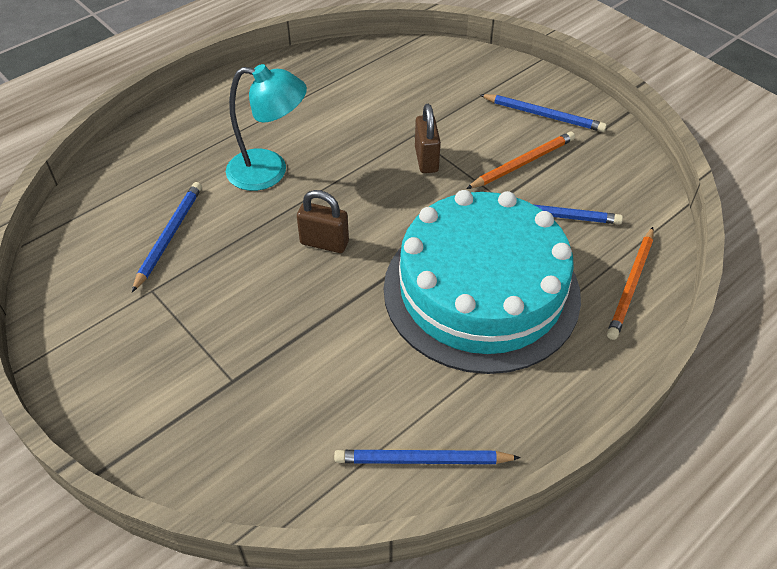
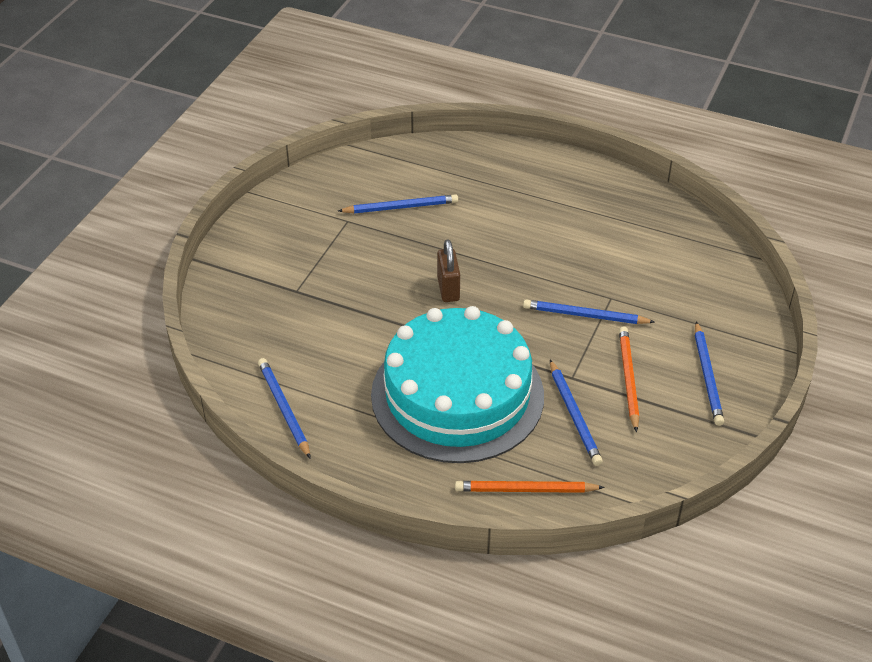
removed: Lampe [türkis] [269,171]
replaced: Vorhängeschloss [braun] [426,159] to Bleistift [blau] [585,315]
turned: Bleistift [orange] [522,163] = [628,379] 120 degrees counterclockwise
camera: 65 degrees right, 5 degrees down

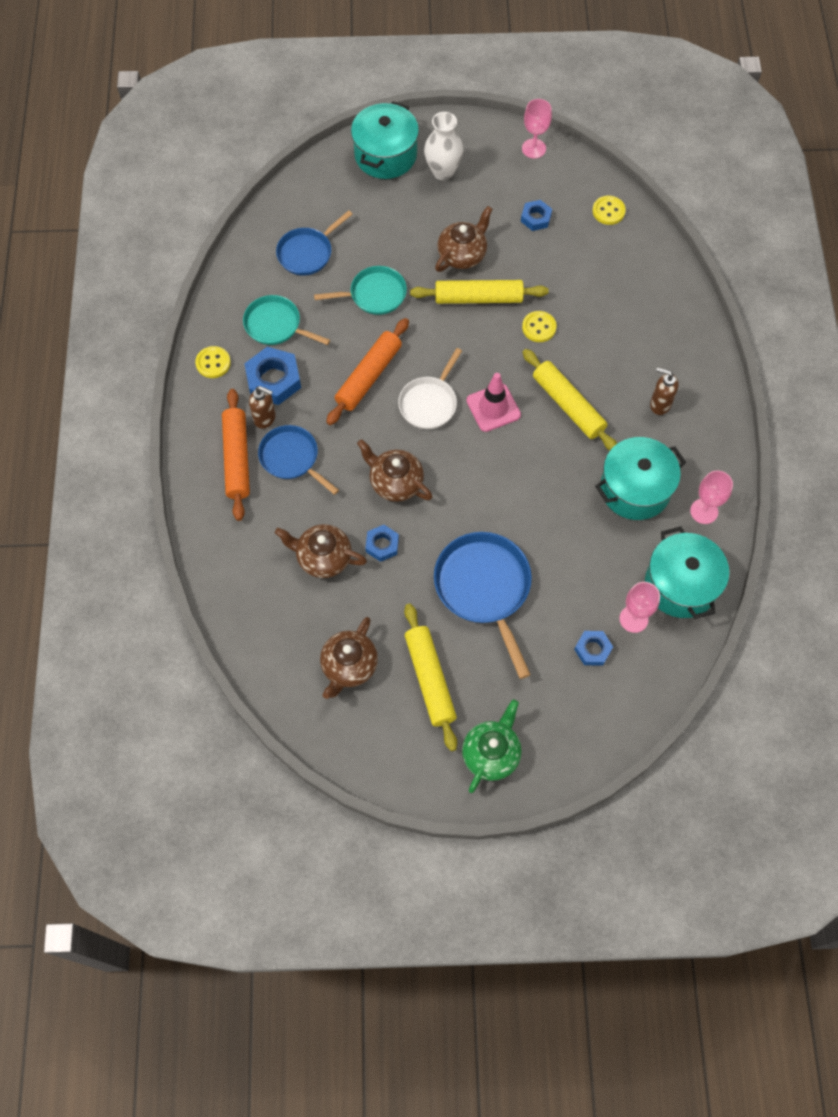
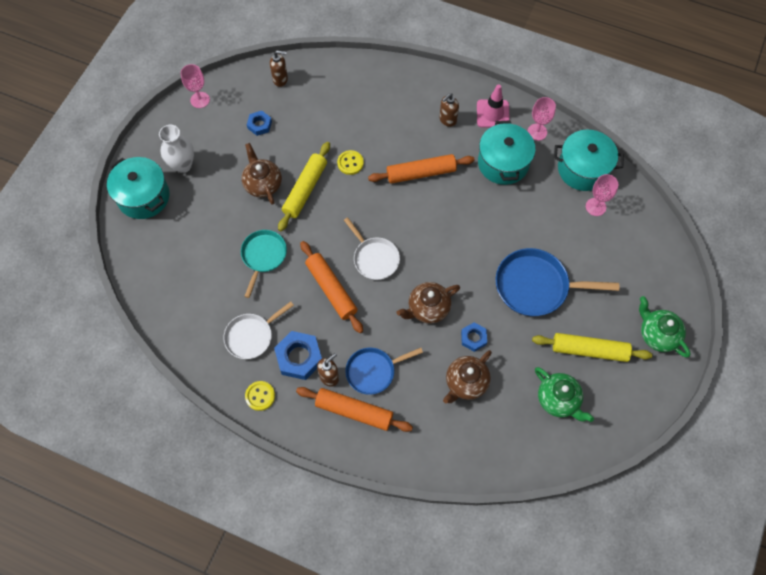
removed: Pfanne [blau] [307,253]; Sechskantmutter [blau] [592,649]
moved: Leitkegel [rosa] [493,408] to [493,114]
replaced: Knopf [gelb] [608,211] to Seifenspender [braun] [280,79]
recoloured: Pfanne [türkis] [276,325] to Pfanne [weiß] [251,336]; Teekanne [braun] [349,666] to Teekanne [grün] [558,400]; Nudelholz [gelb] [568,405] to Nudelholz [orange] [421,173]
camera: 65 degrees left, 0 degrees up

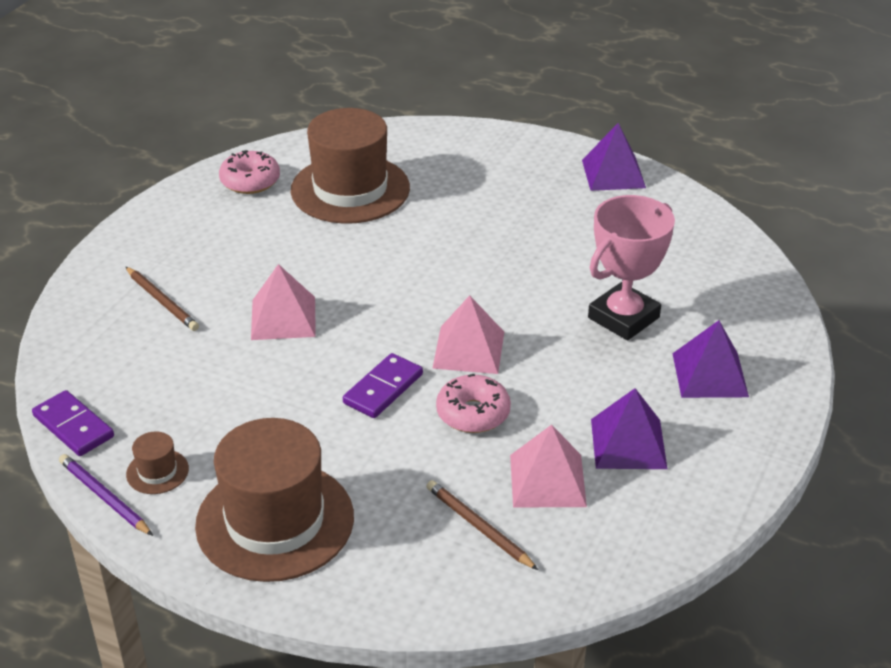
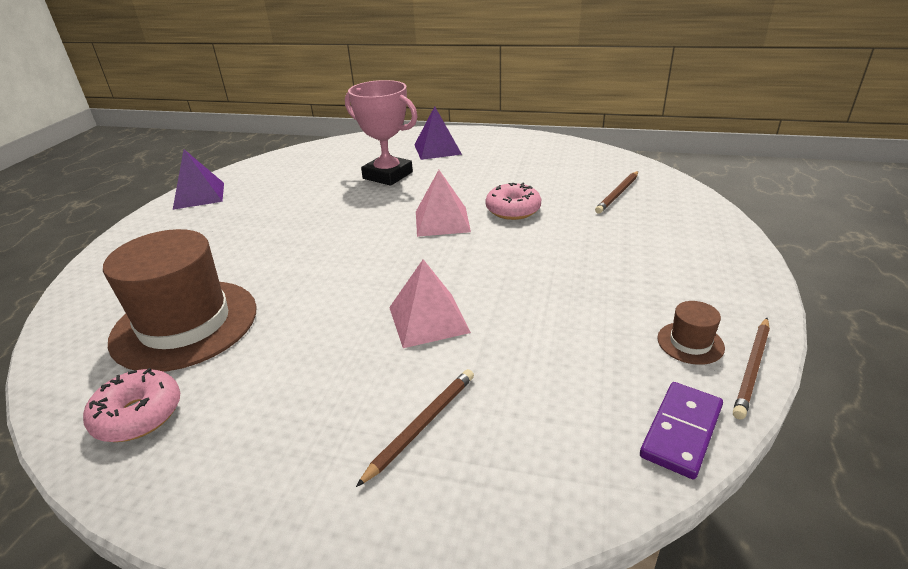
removed: Hut [braun] [275,521]; Dominostein [lila] [383,389]; Pyramide [rosa] [547,480]; Pyramide [lila] [628,443]
recoloured: Bleistift [lila] [104,497] to Bleistift [braun] [752,368]
camera: 100 degrees left, 5 degrees down

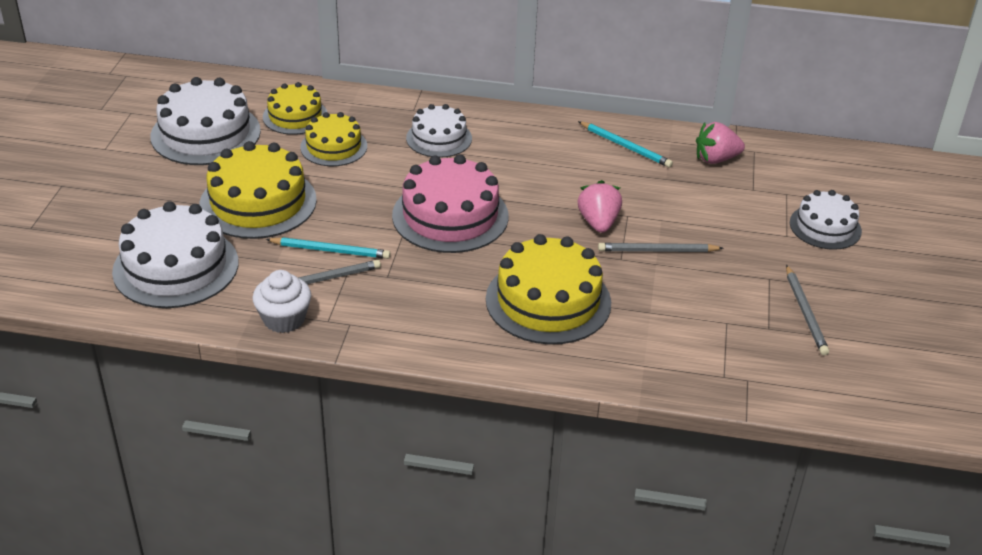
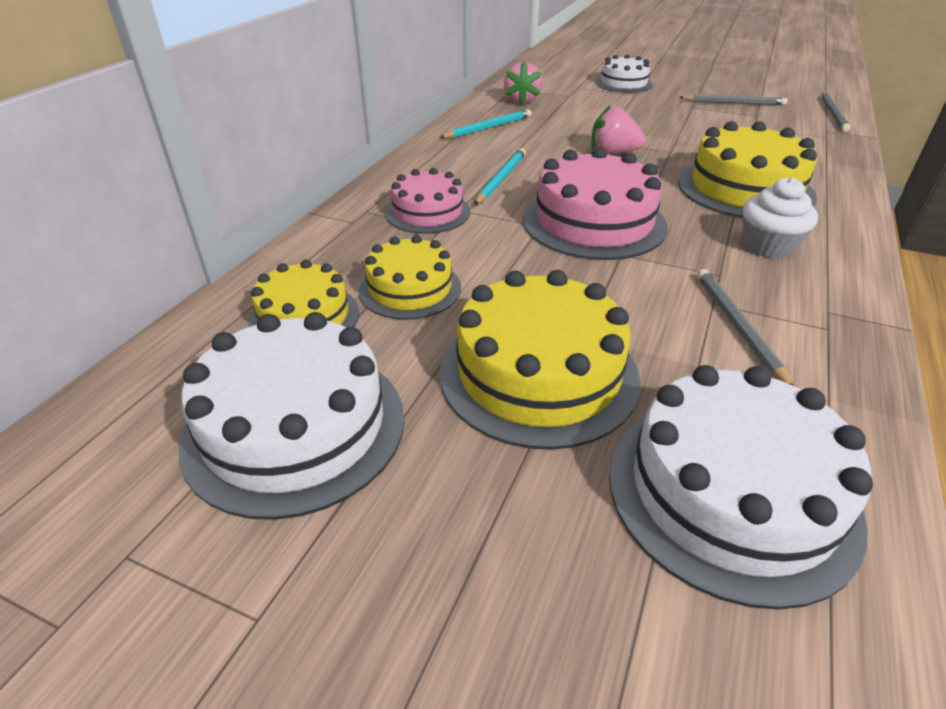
moved: Muffin [weiß] [284,319] to [768,246]; Bleistift [türkis] [330,250] to [500,179]; Bleistift [grau] [657,251] to [833,114]
recoloured: Kuchen [weiß] [439,138] to Kuchen [rosa] [428,212]
camera: 75 degrees left, 0 degrees up

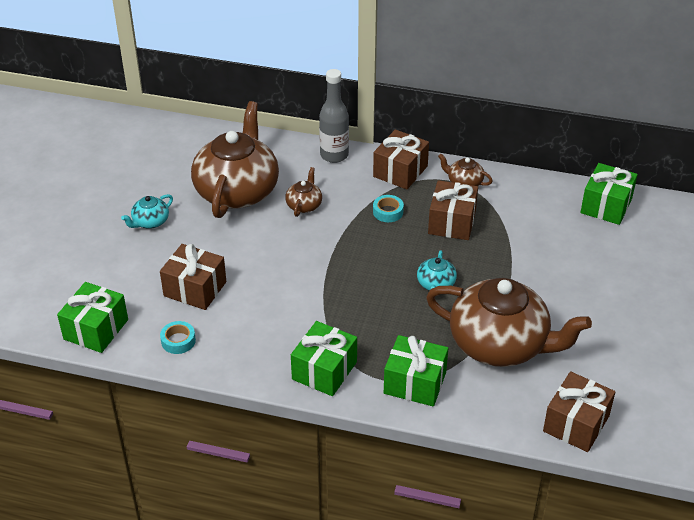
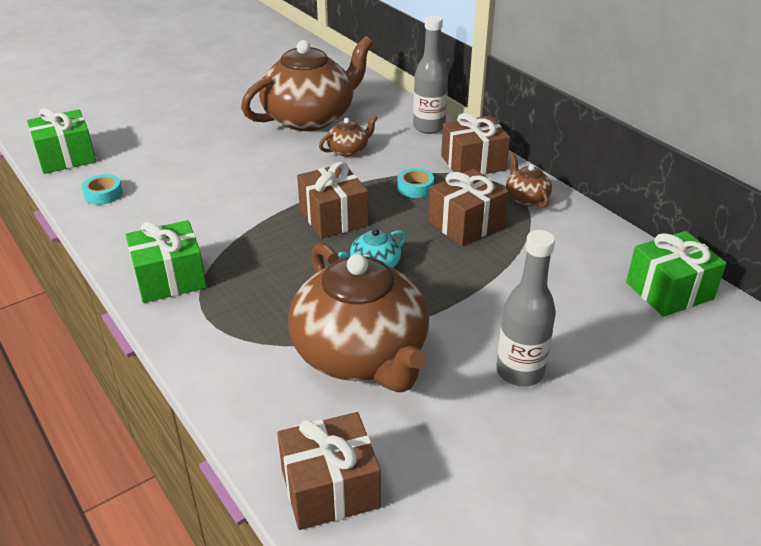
removed: Teekanne [türkis] [150,222]; Geschenk [grün] [415,383]
added: Flasche [grau] [520,372]
moved: Geschenk [braun] [195,289] to [333,217]
camera: 40 degrees right, 5 degrees down

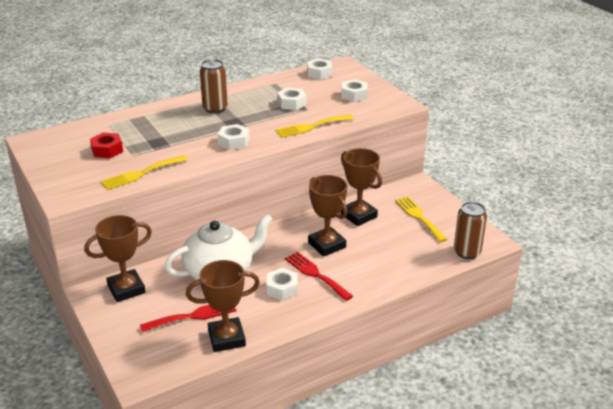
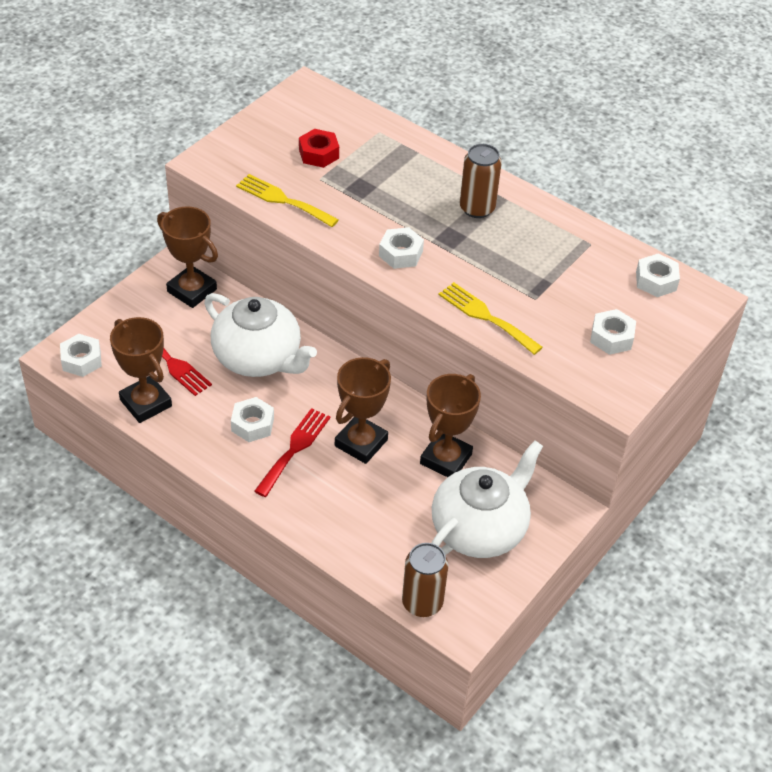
moved: Sechskantmutter [weiß] [291,103] to [81,360]
replaced: Gabel [gelb] [419,217] to Teekanne [weiß] [480,528]
camera: 65 degrees right, 15 degrees up

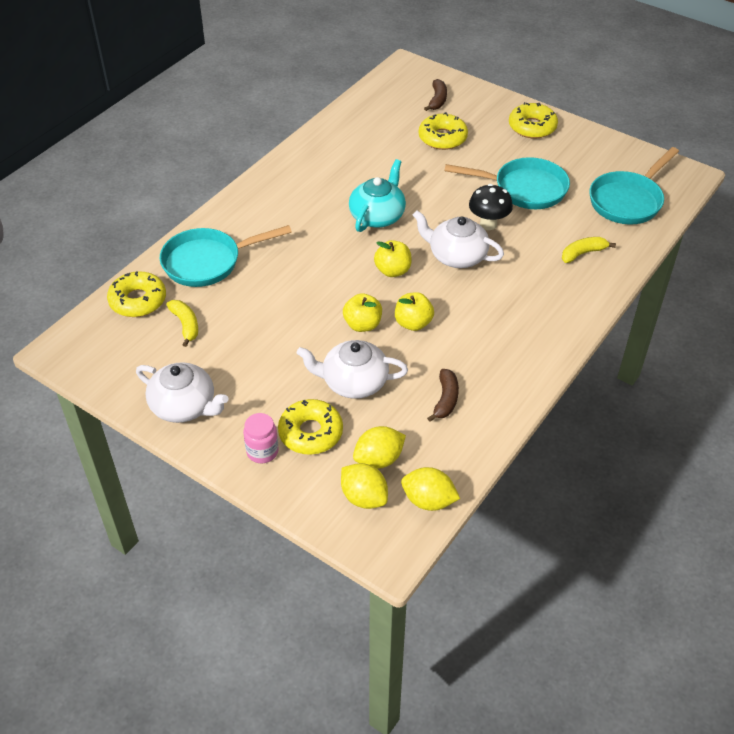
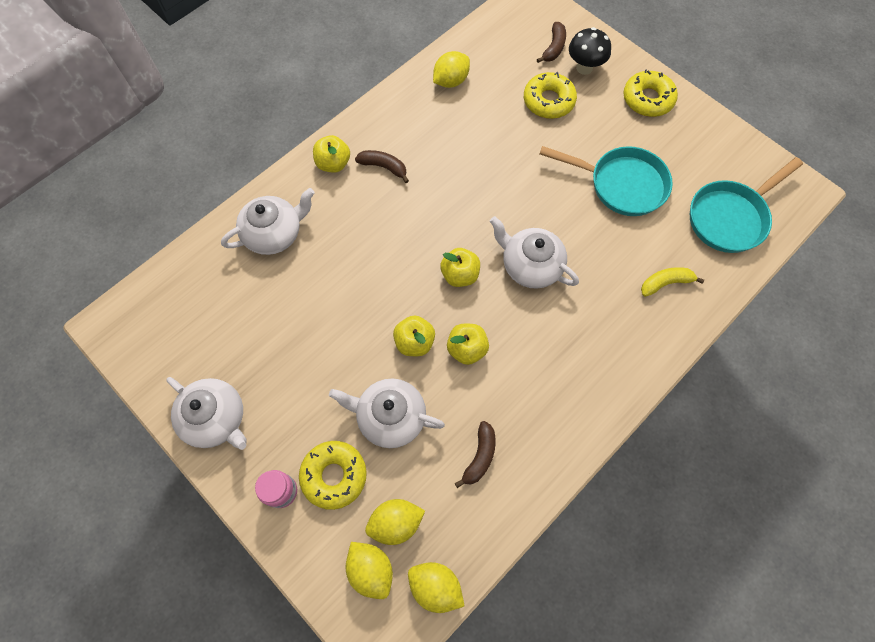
removed: Donut [gelb] [138,300]; Banane [gelb] [186,325]; Teekanne [türkis] [377,216]
added: Apfel [gelb] [333,164]; Banane [braun] [384,167]; Zitrone [gelb] [451,81]
moved: Pilz [schwarz] [488,224] to [584,68]
replaced: Pfanne [türkis] [208,262] to Teekanne [weiß] [274,233]
camera: 10 degrees right, 20 degrees up

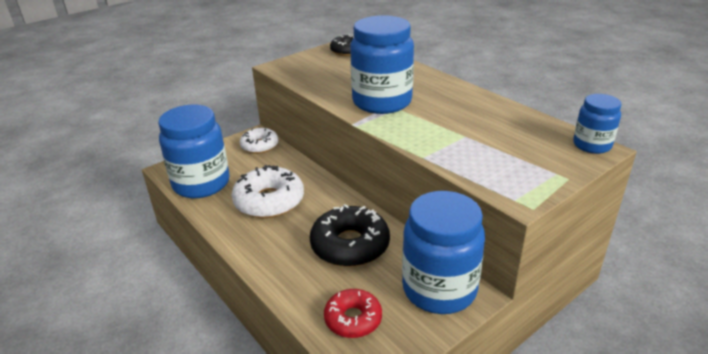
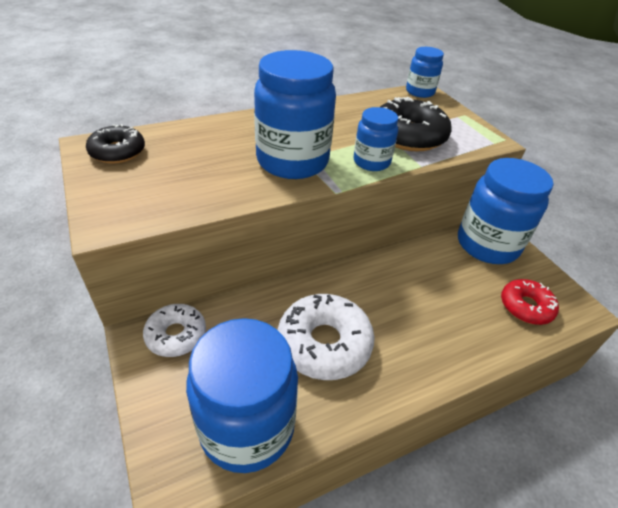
added: Einmachglas [blau] [371,162]
moved: Donut [schwarz] [350,245] to [408,136]
camera: 80 degrees left, 10 degrees up

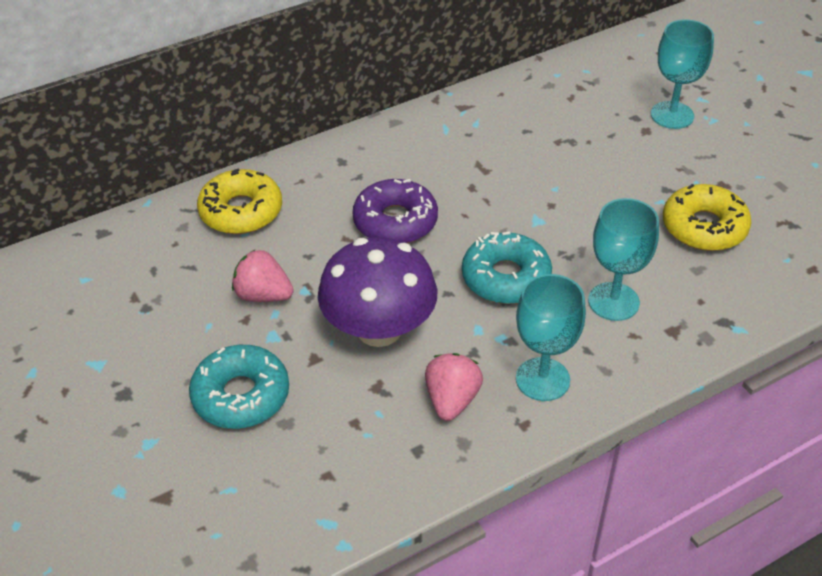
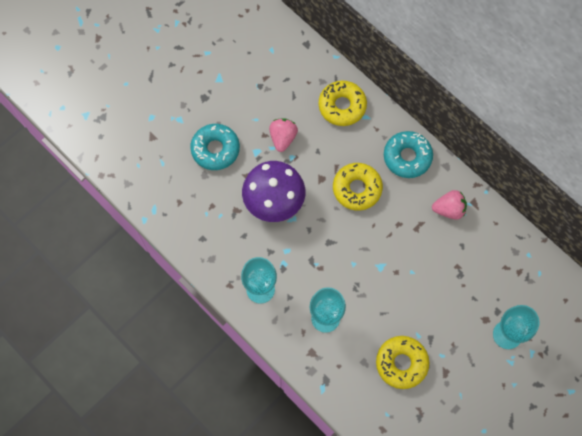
moved: Erdbeere [rosa] [451,400] to [449,209]; Donut [türkis] [506,278] to [407,157]
recoloured: Donut [lila] [395,221] to Donut [gelb] [357,189]
camera: 75 degrees right, 25 degrees up

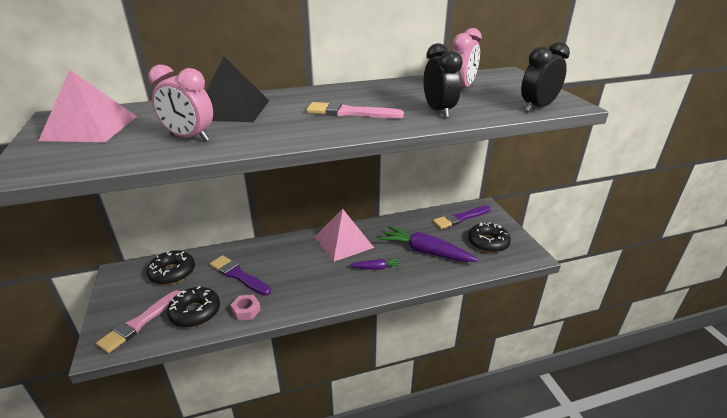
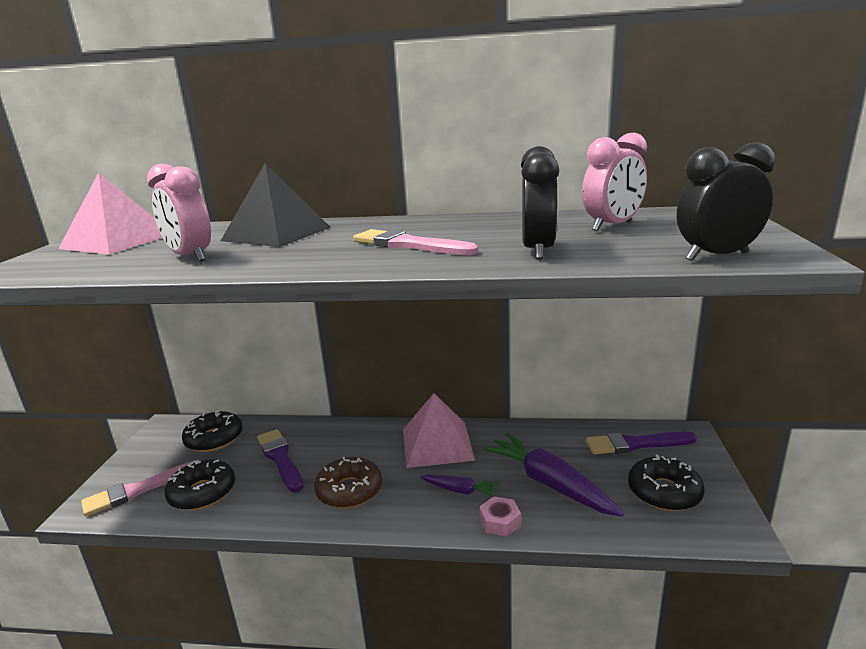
added: Donut [braun] [349,490]
moved: Sechskantmutter [rosa] [246,310] to [500,521]
camera: 25 degrees right, 10 degrees down

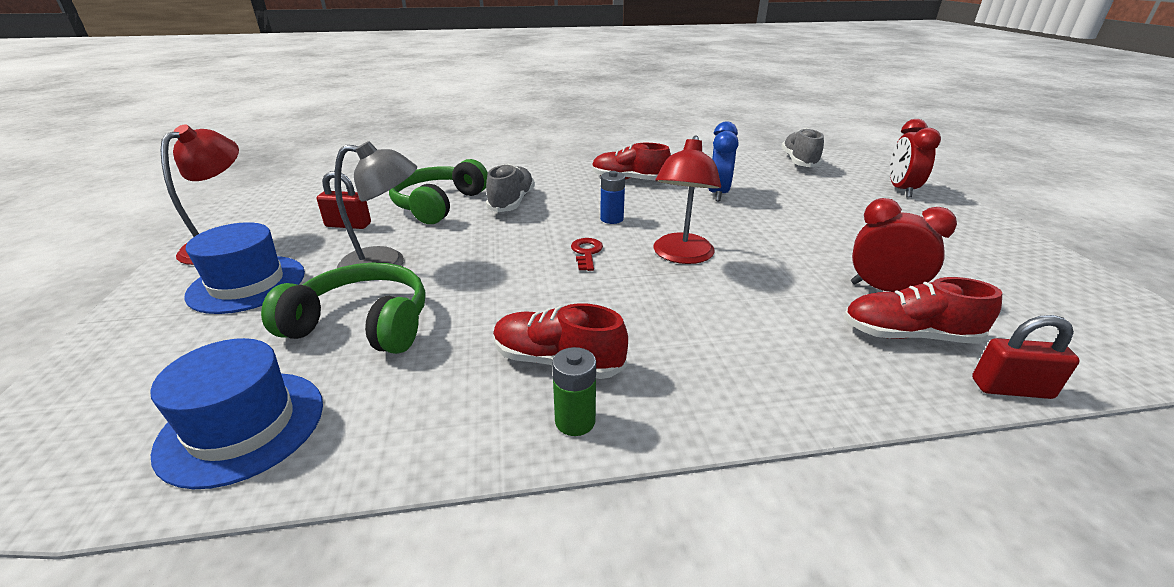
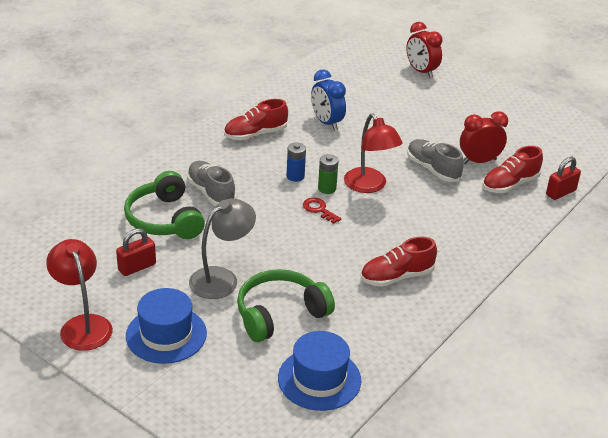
moved: Batterie [grün] [575,421] to [327,188]; Schuh [grau] [799,161] to [433,169]
camera: 45 degrees left, 5 degrees up

